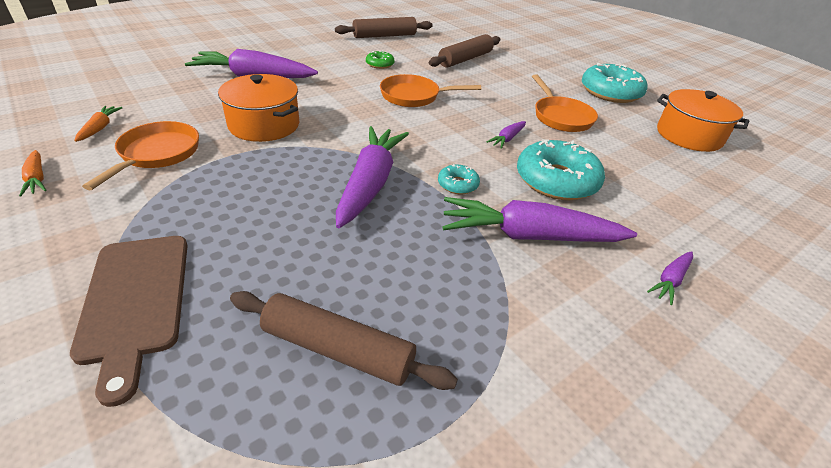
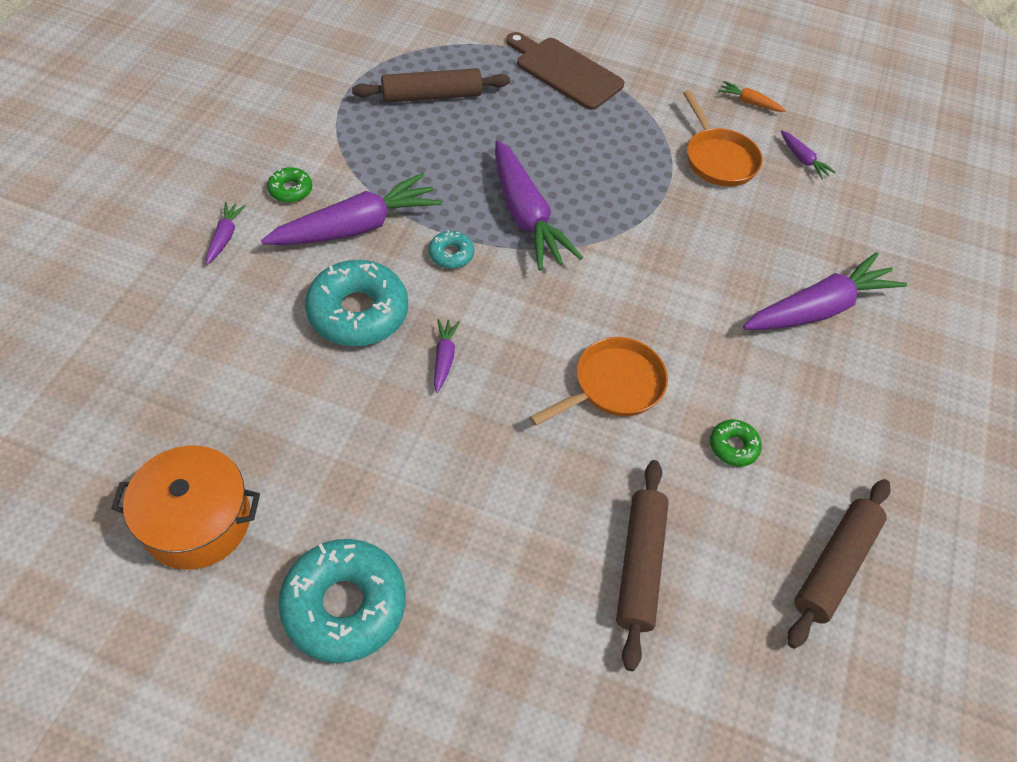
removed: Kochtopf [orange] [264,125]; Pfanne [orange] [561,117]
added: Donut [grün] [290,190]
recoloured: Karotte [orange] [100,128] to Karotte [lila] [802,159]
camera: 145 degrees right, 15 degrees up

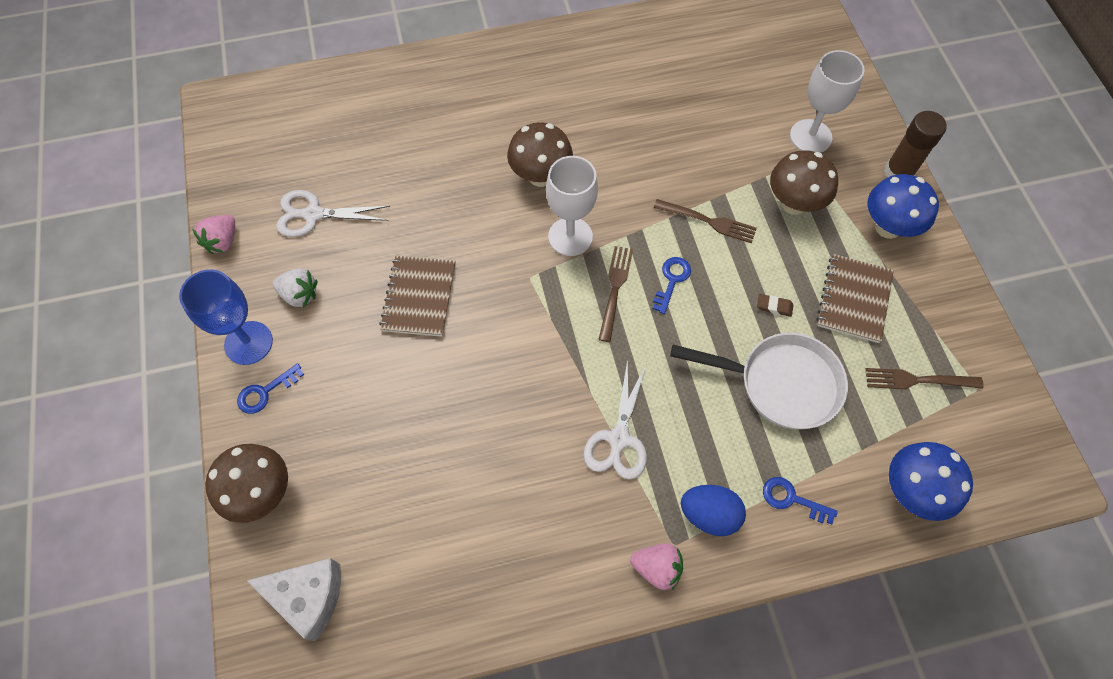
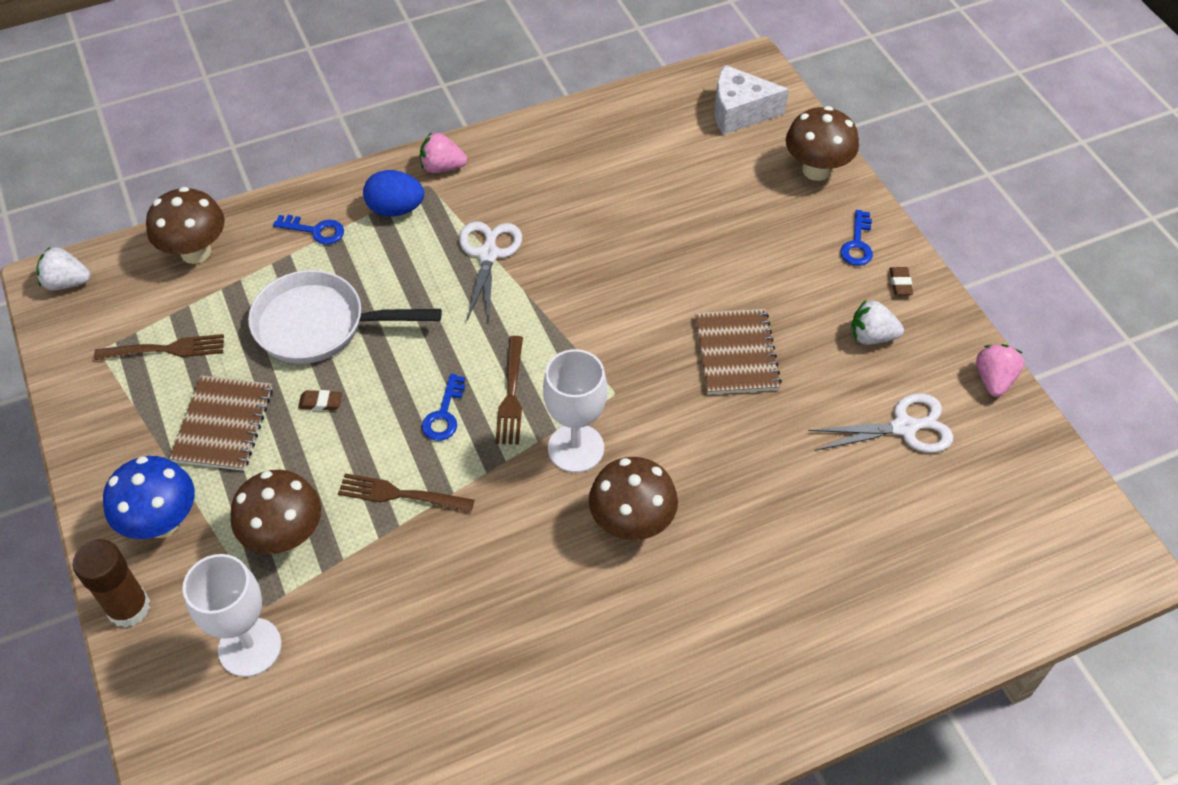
added: Erdbeere [weiß] [67,282]
replaced: Kelch [blau] [248,343] to Radiergummi [braun] [900,283]
recoloured: Pilz [blau] [911,491] to Pilz [braun] [196,252]
turned: Schlüssel [blau] [265,392] = [857,244] 150 degrees clockwise
camera: 170 degrees right, 10 degrees down

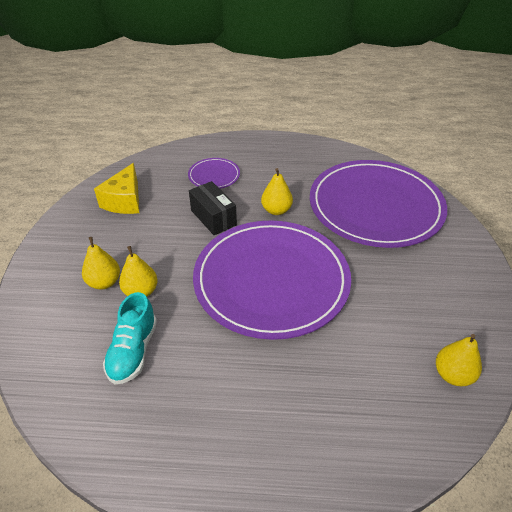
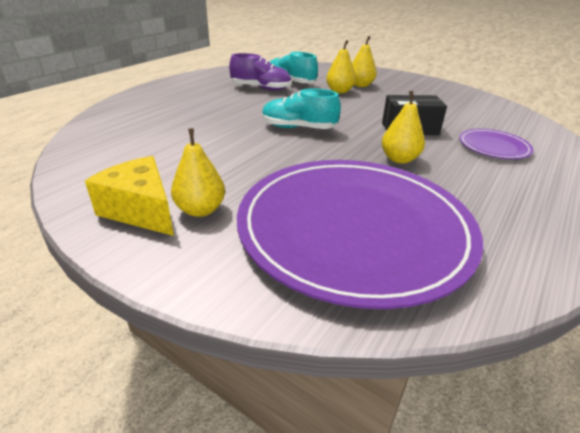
added: Schuh [lila] [261,88]
moved: Käse [gelb] [124,201] to [141,210]; Birne [gelb] [452,375] to [200,210]
replaced: Teller [lila] [271,280] to Schuh [türkis] [298,128]
camera: 120 degrees right, 10 degrees down

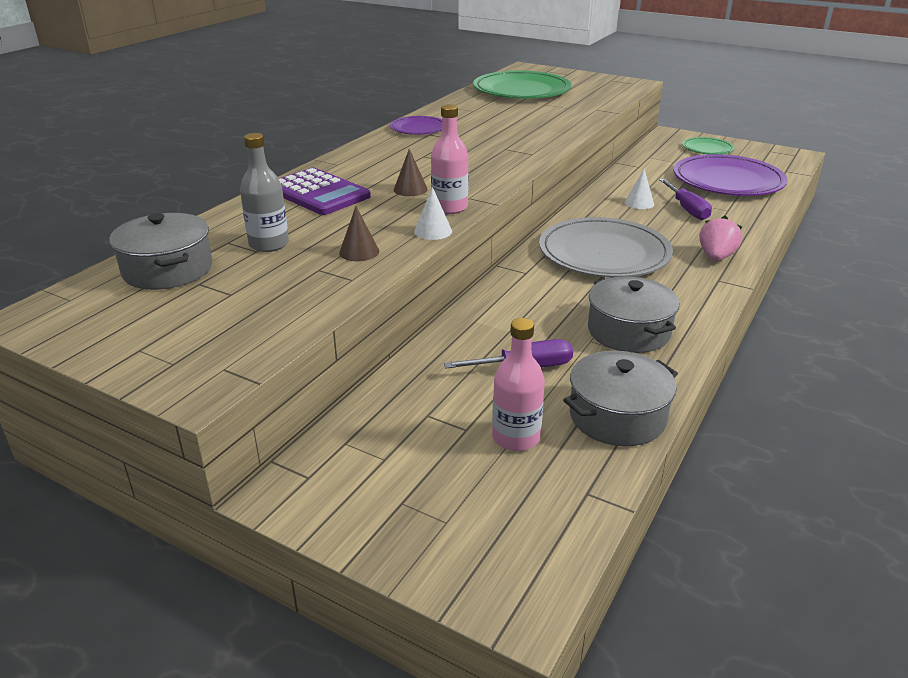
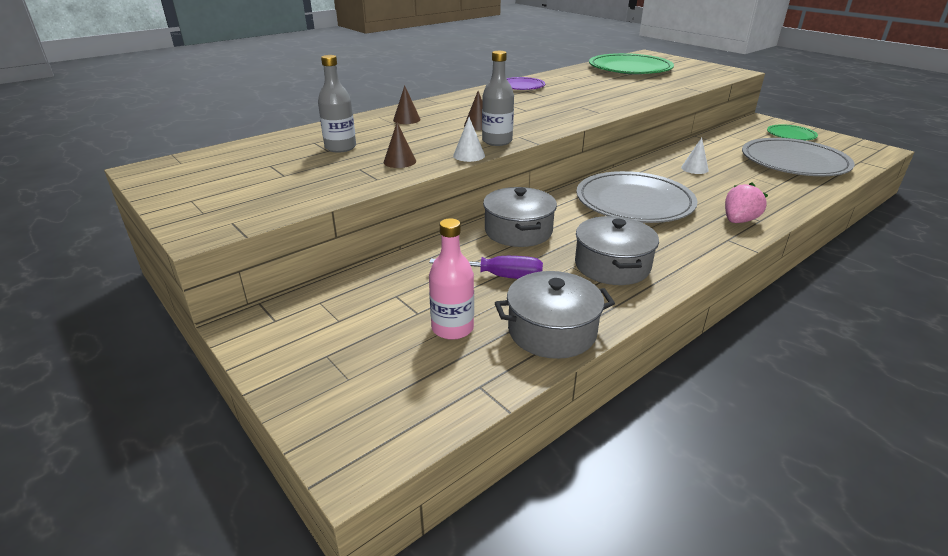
removed: Schraubenzieher [lila] [687,209]
moved: Kochtopf [grau] [168,270] to [518,231]
replaced: Taschenrechner [lila] [318,193] to Kegel [braun] [406,119]
recoloured: Flasche [rosa] [449,207] to Flasche [grau] [497,141]; Teller [lila] [728,180] to Teller [grau] [794,162]
camera: 20 degrees right, 0 degrees up

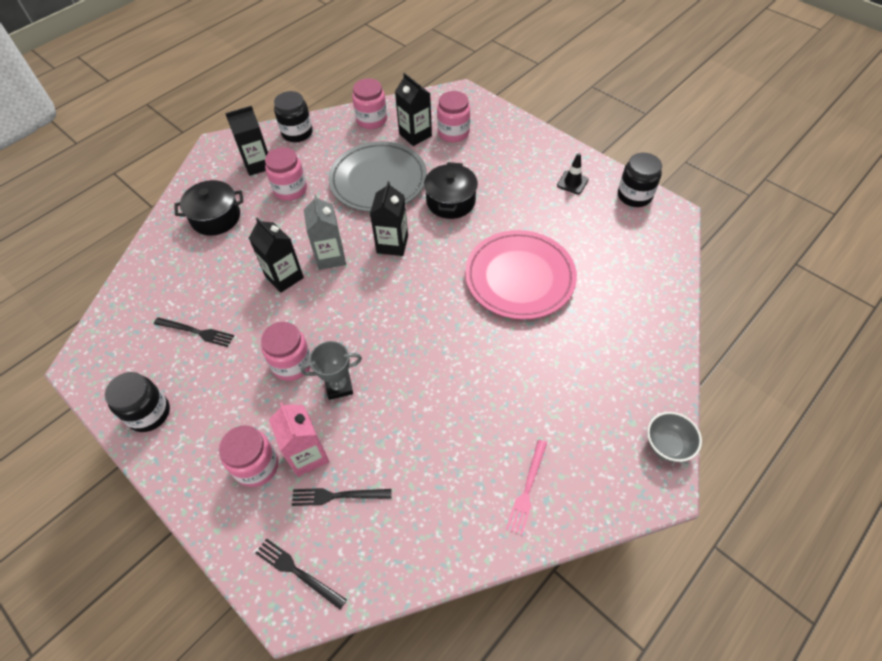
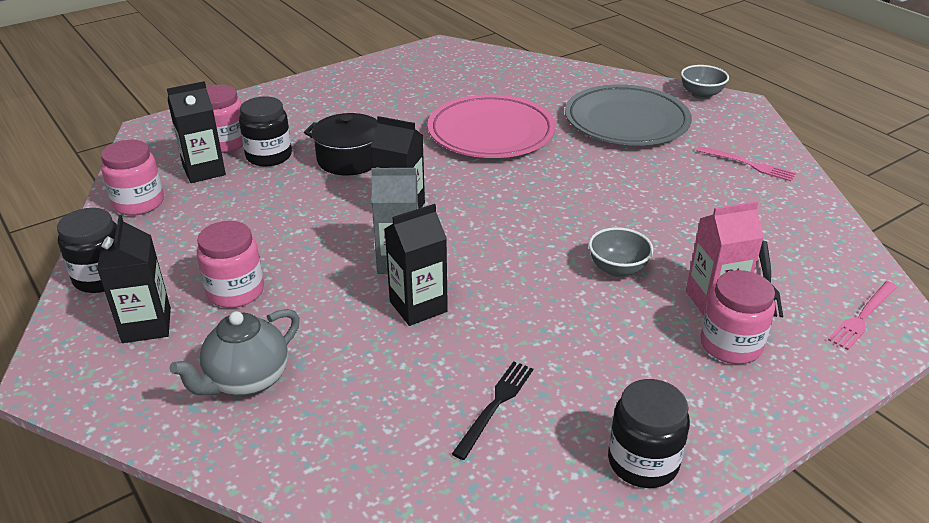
removed: Einmachglas [rosa] [292,364]; Leitkegel [schwarz] [572,182]
moved: Teller [grau] [378,180] to [626,121]; Einmachglas [schwarz] [634,196] to [269,156]
replaced: Kochtopf [schwarz] [216,217] to Teekanne [grau] [247,381]; Pokal [grau] [339,386] to Schüssel [grau] [617,269]
recoloured: Gabel [schwarz] [297,572] to Gabel [rosa] [863,316]
camera: 80 degrees left, 20 degrees down

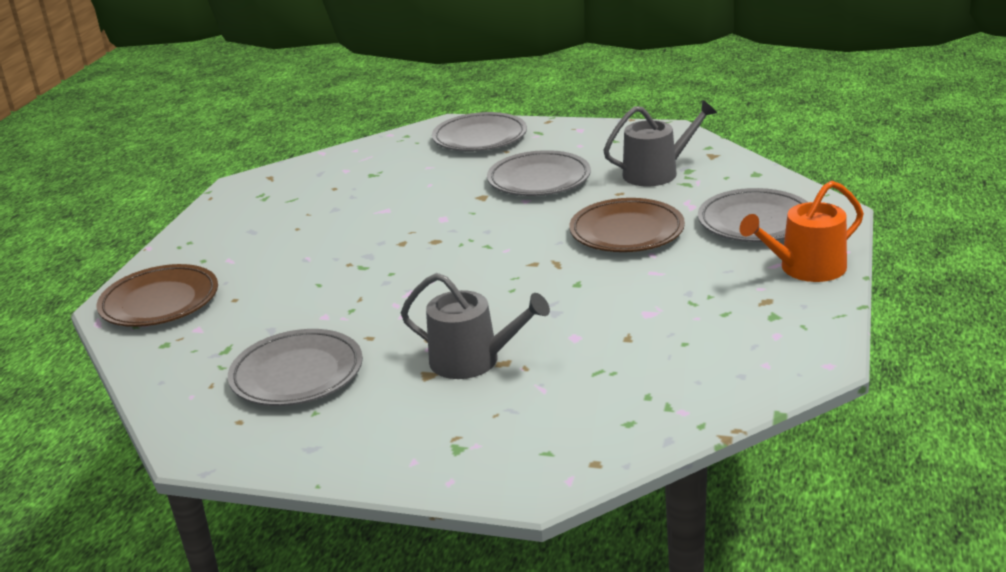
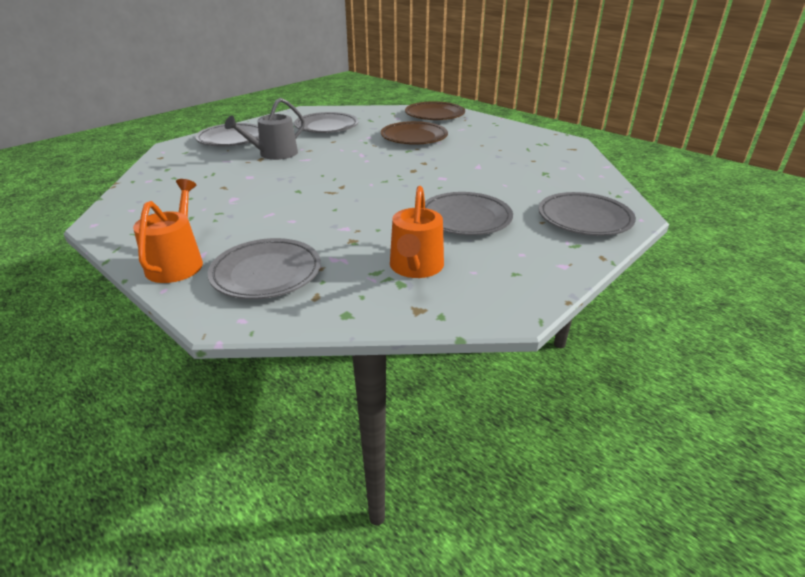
added: Teller [grau] [232,139]
moved: Teller [braun] [626,232] to [414,137]
recoloured: Gießkanne [grau] [657,173] to Gießkanne [orange] [415,267]
camera: 115 degrees right, 5 degrees up

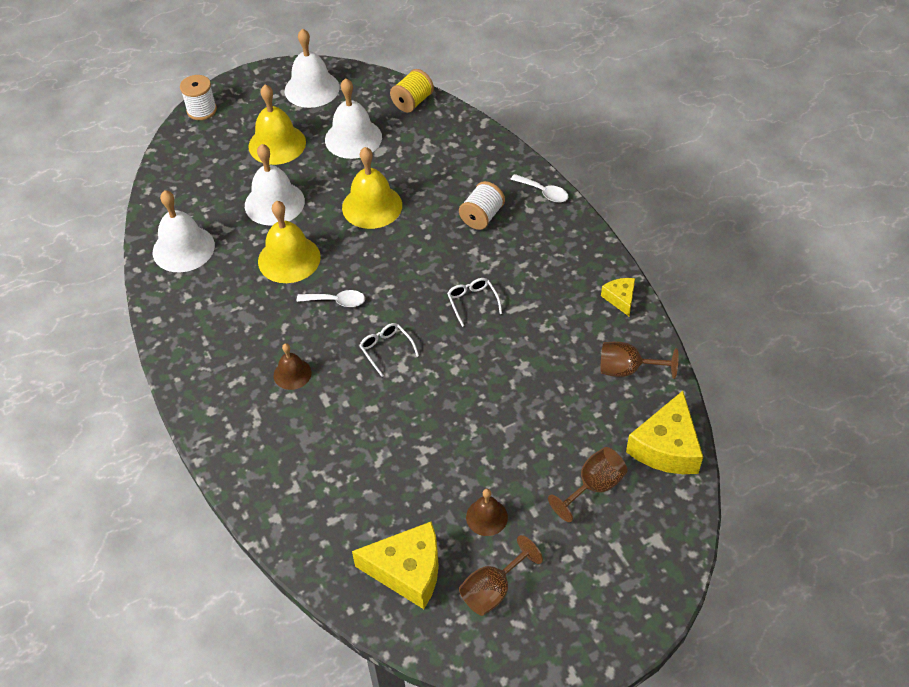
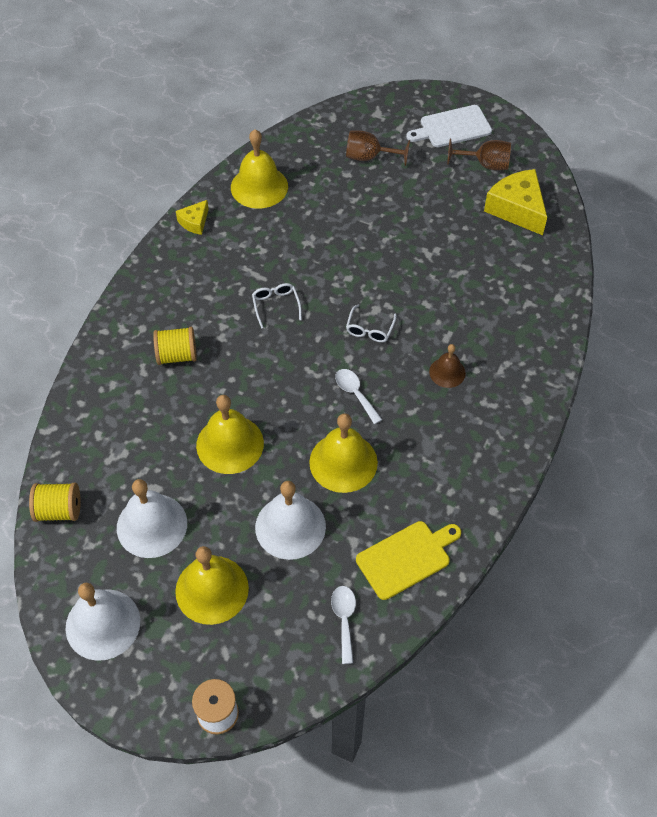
removed: Glocke [braun] [486,517]; Käse [gelb] [666,447]
added: Schneidebrett [weiß] [452,127]
moved: Löffel [weiß] [543,192] to [344,619]
replaced: Glocke [weiß] [183,248] to Schneidebrett [gelb] [406,558]; Kelch [braun] [627,369] to Glocke [gelb] [259,186]
recoloured: Garnrolle [weiß] [482,216] to Garnrolle [gelb] [177,355]
turned: Brille [weiß] [472,302] = [276,305] 135 degrees clockwise
camera: 130 degrees left, 5 degrees up

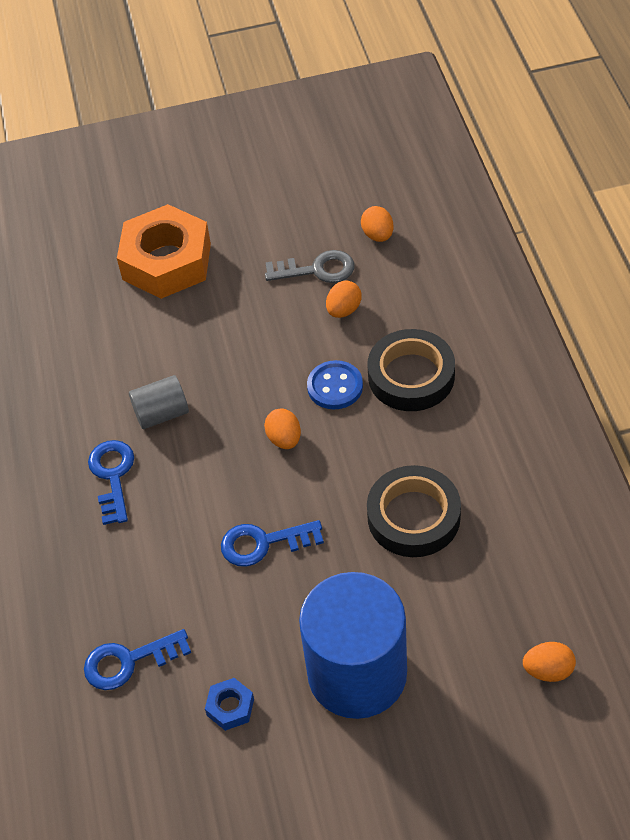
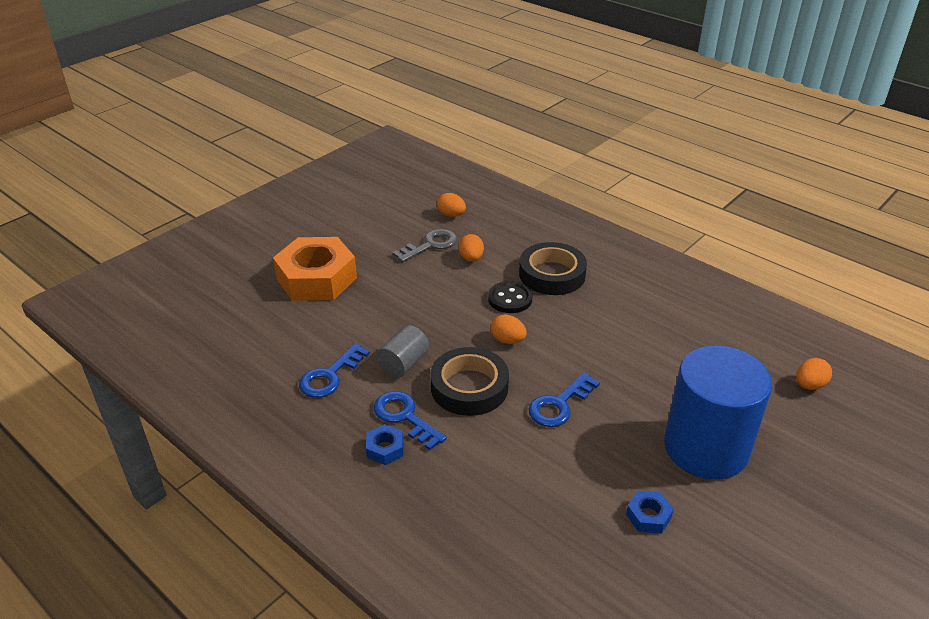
added: Sechskantmutter [blau] [385,449]
moved: Schlüssel [blau] [129,661] to [330,376]; Klebeband [schwarz] [413,516] to [469,387]
recoloured: Knopf [blau] [335,386] to Knopf [schwarz] [510,299]
camera: 40 degrees left, 15 degrees down

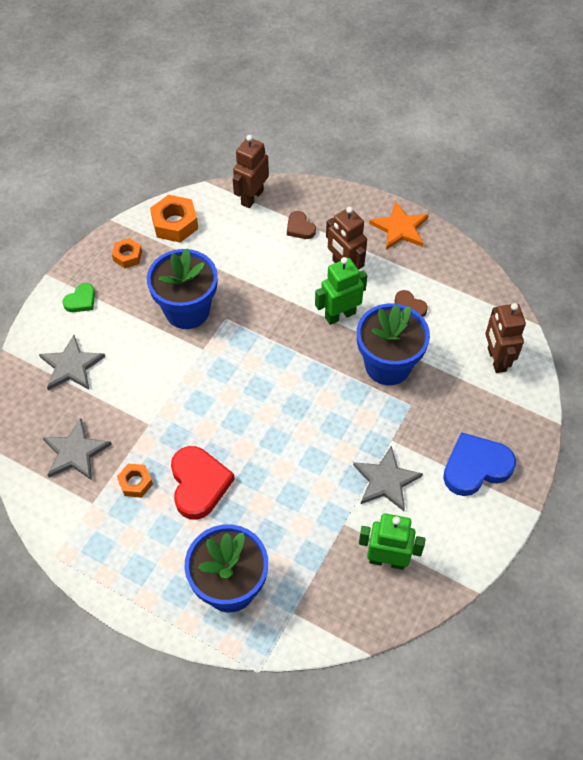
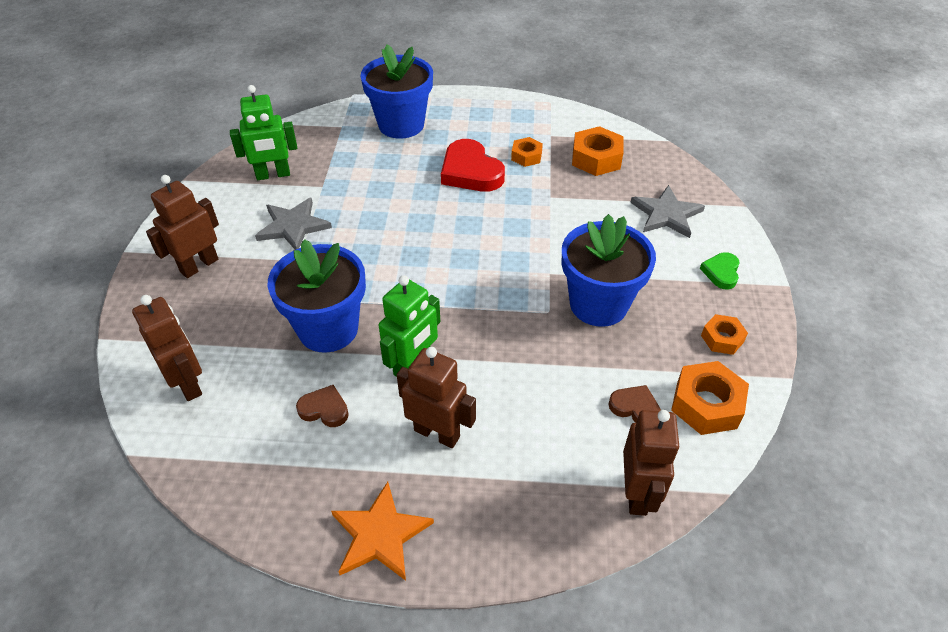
moved: Herz [braun] [300,228] to [635,408]
replaced: Stern [grau] [75,452] to Sechskantmutter [orange] [596,158]; Herz [blau] [475,467] to Roboter [braun] [199,265]
camera: 155 degrees right, 10 degrees down

